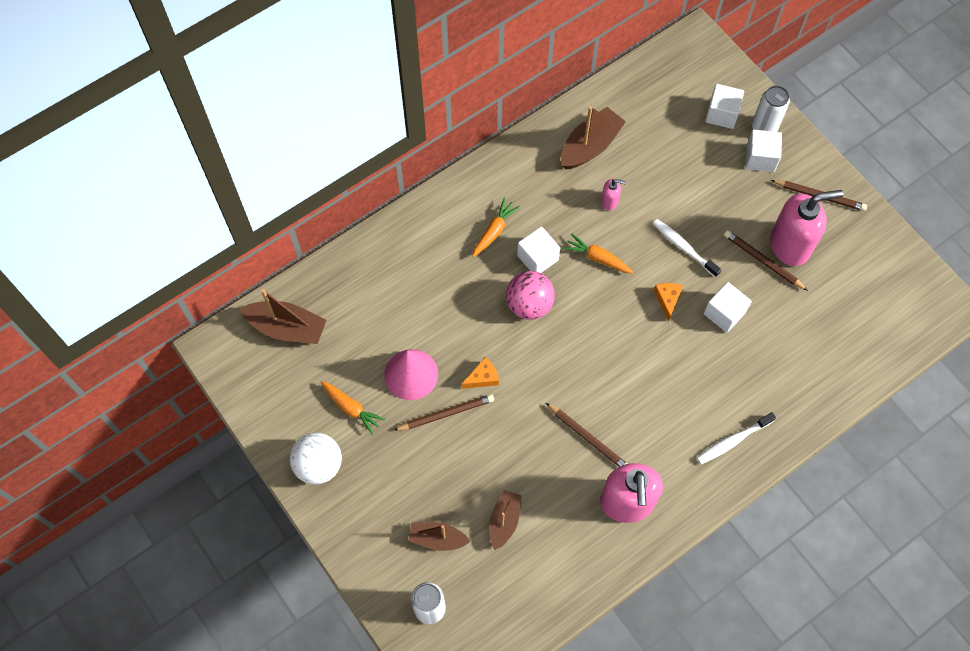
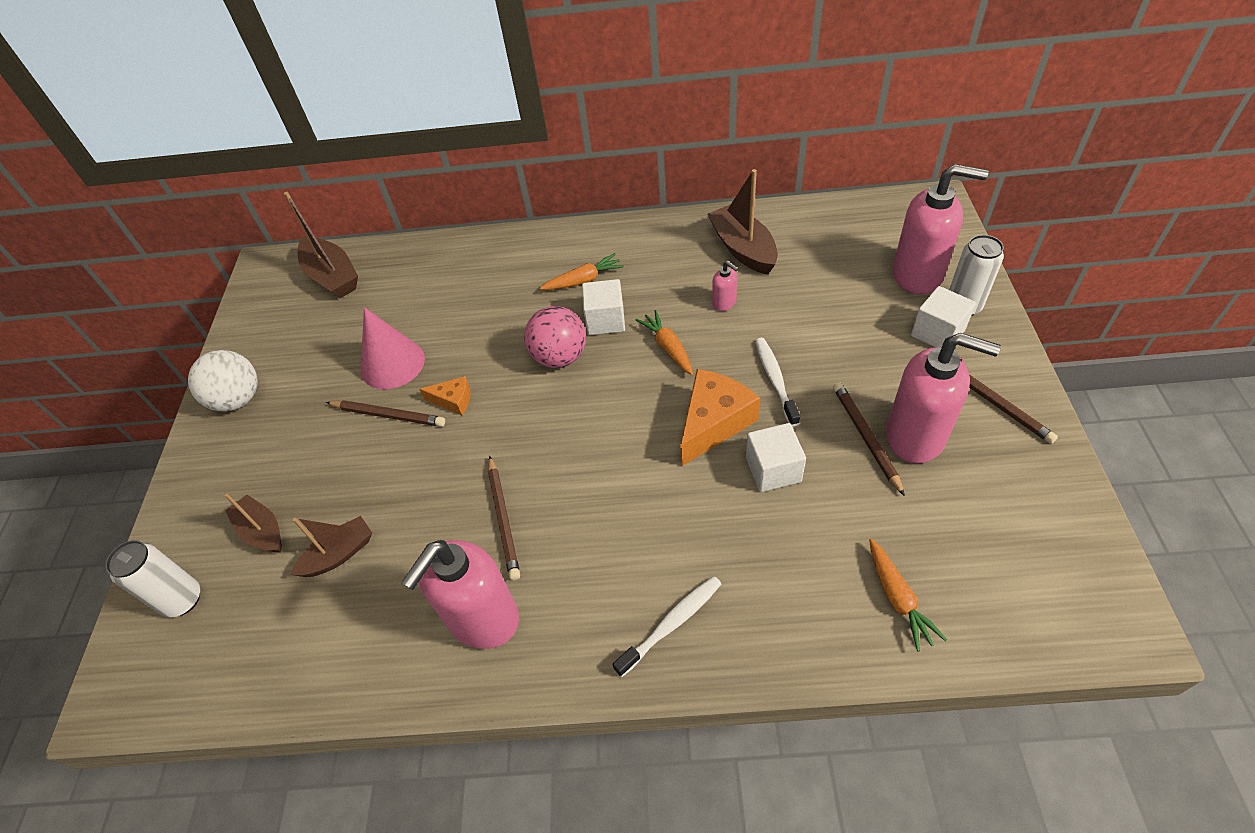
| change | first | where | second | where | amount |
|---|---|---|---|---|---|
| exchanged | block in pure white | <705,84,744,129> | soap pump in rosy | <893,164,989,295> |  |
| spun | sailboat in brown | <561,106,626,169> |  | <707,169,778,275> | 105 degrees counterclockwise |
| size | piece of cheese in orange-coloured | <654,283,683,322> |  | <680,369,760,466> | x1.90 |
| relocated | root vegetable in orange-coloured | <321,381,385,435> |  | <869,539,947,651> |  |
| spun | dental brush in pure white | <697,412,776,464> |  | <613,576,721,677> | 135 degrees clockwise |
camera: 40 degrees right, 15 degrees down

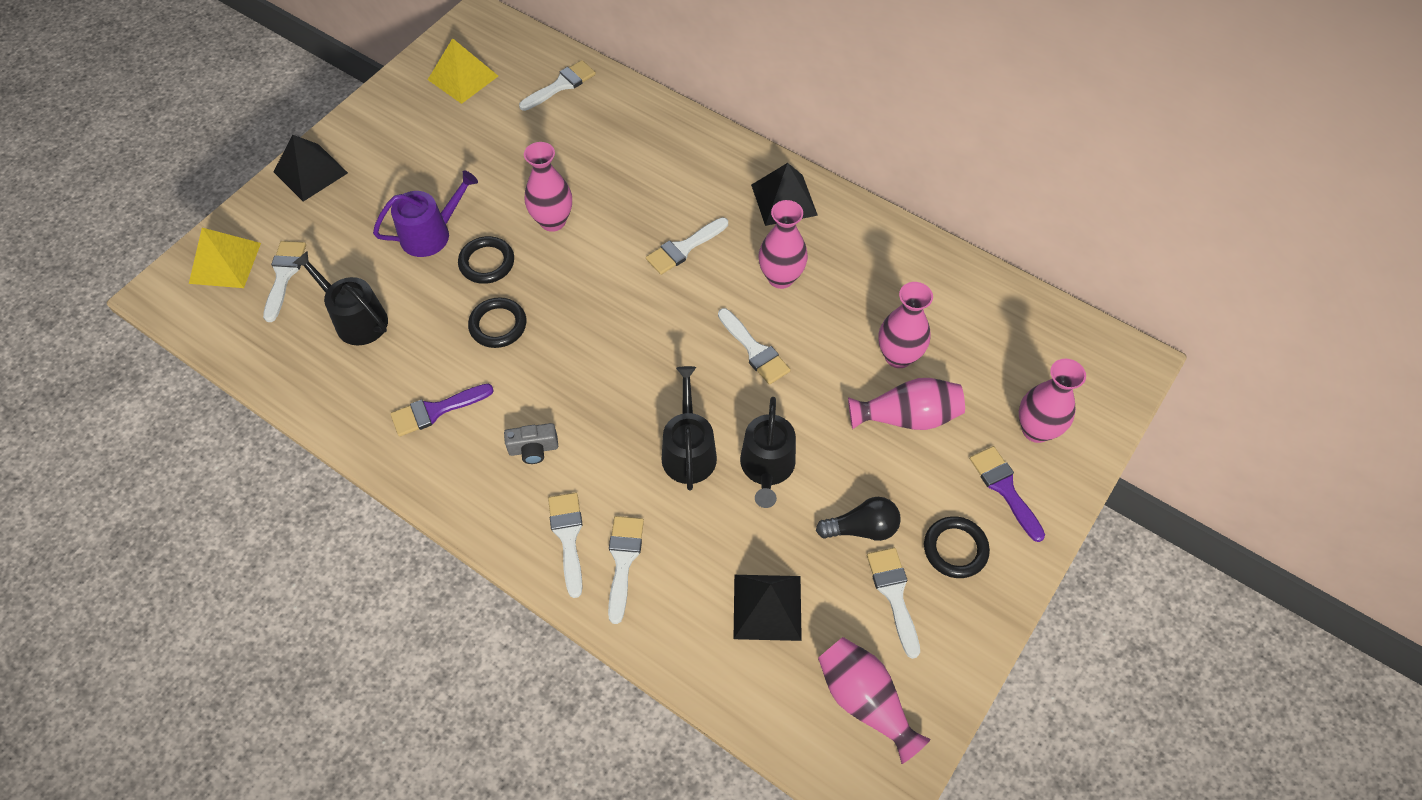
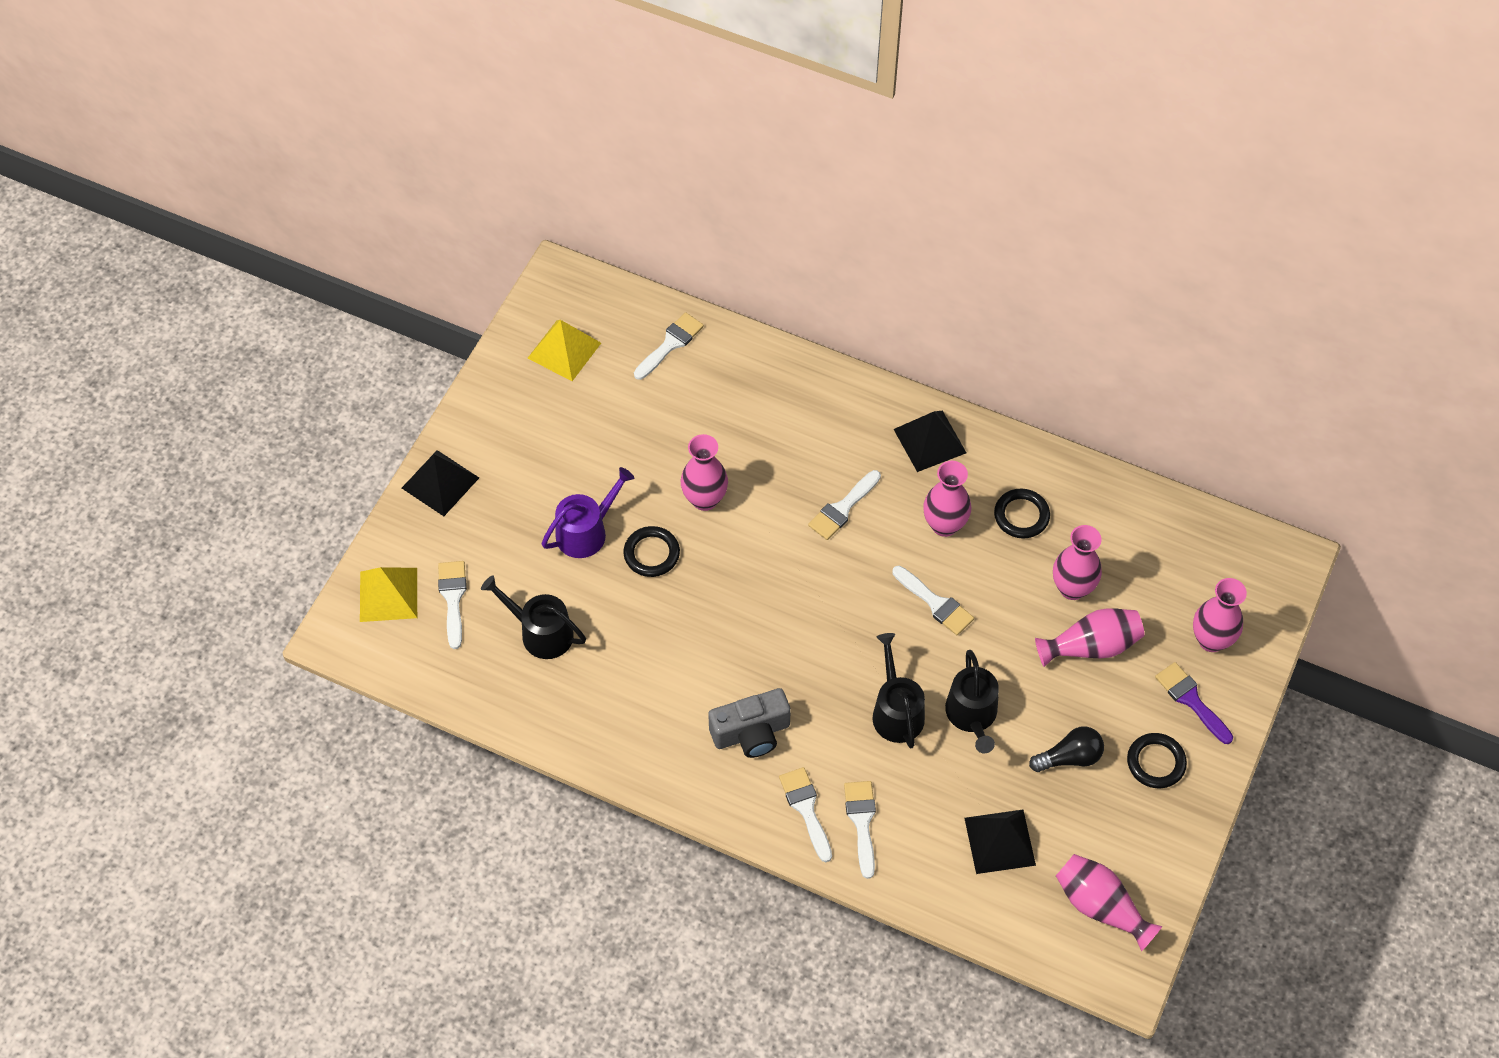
| change | first | where | second | where | amount |
|---|---|---|---|---|---|
| relocated | hoop in jet-black | <468,297,526,348> |  | <994,489,1050,538> |  |
| missing | brush in violet | <390,384,494,437> |  |  |  |
| size | camera in gray | <504,423,558,464> |  | <708,688,791,758> | x1.67 |
| missing | brush in pure white | <867,548,920,659> |  |  |  |
camera: 10 degrees left, 0 degrees up

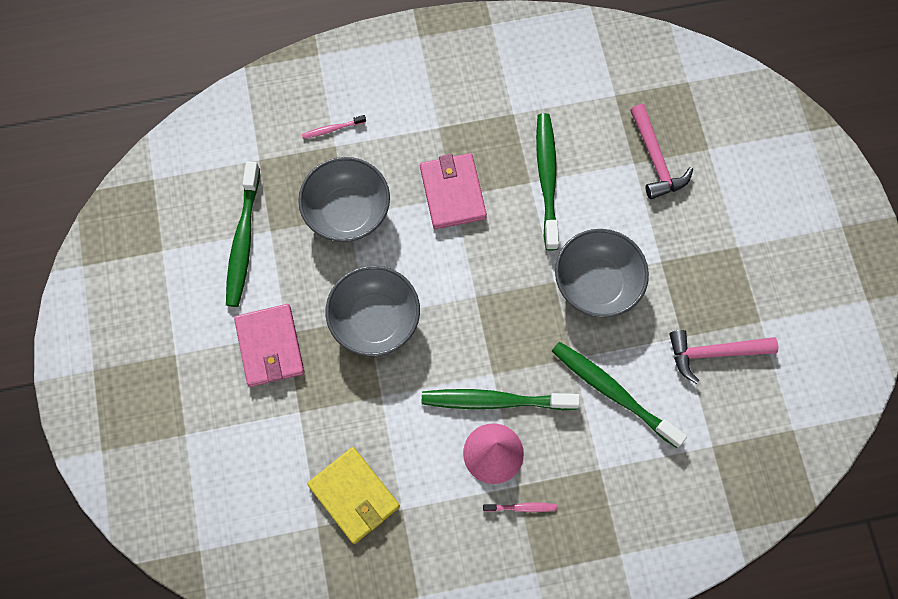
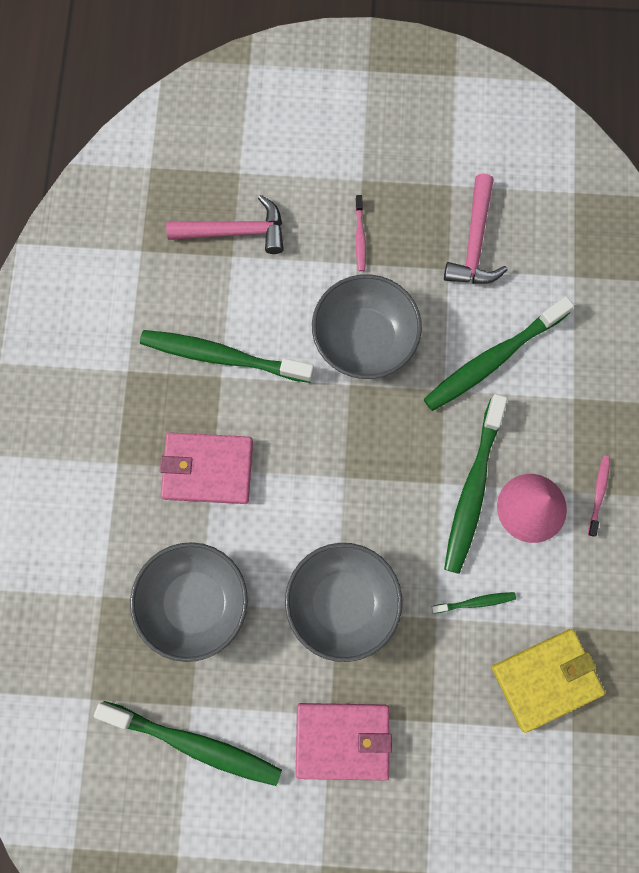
| change | first | where | second | where | amount |
|---|---|---|---|---|---|
| relocated | dental brush in rosy | <302,115,366,139> |  | <355,195,366,271> |  |
| appeared |  |  | dental brush in leaf-green | <431,592,516,613> |  |
camera: 75 degrees left, 5 degrees up

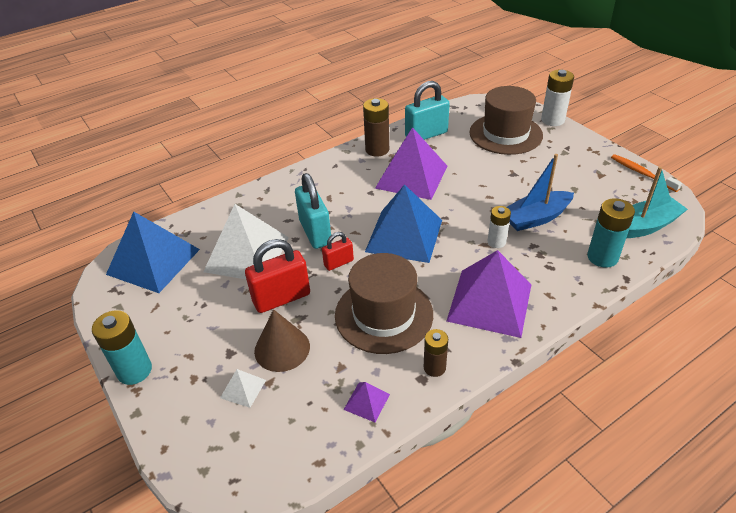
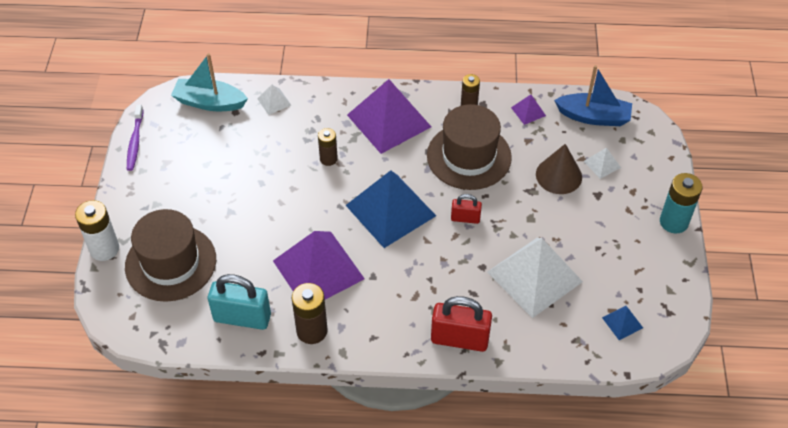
| change | first | where | second | where | amount |
|---|---|---|---|---|---|
| relocated | sailboat in cobalt | <507,154,574,231> |  | <554,65,632,126> |  |
| colour | dental brush in orange-coloured | <611,154,682,192> | dental brush in violet | <127,104,144,171> |  |
| missing | padlock in teal | <295,173,332,249> |  |  |  |
| exchanged | power cell in teal | <587,198,635,268> | pyramid shape in pure white | <257,85,291,115> |  |
| colour | power cell in pure white | <488,206,511,248> | power cell in brown | <318,128,338,166> |  |
| size | pyramid shape in cobalt | <106,211,200,293> |  | <602,306,643,340> | x0.42 |
| relocated | padlock in scarlet | <245,239,310,313> |  | <431,296,492,352> |  |
camera: 145 degrees left, 10 degrees up

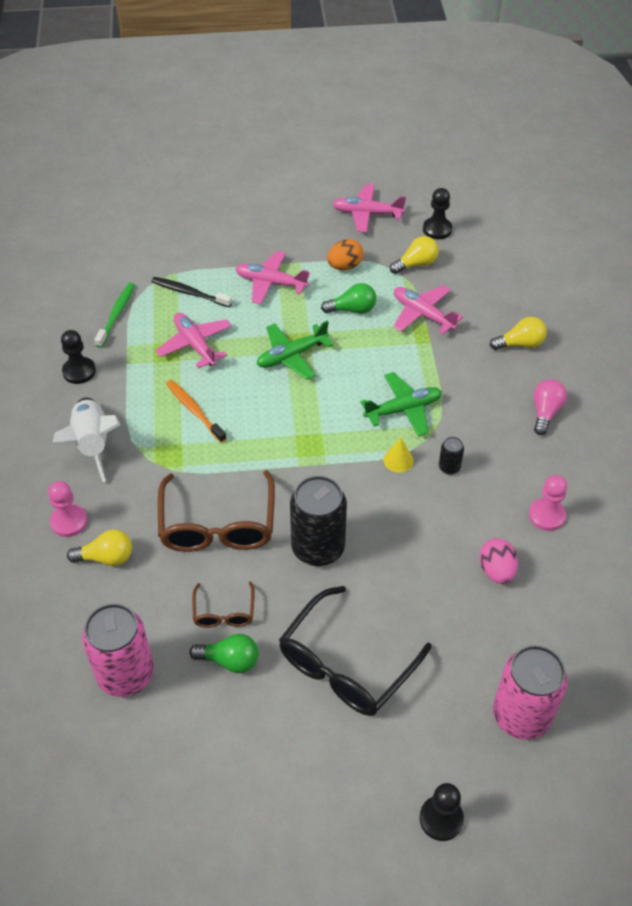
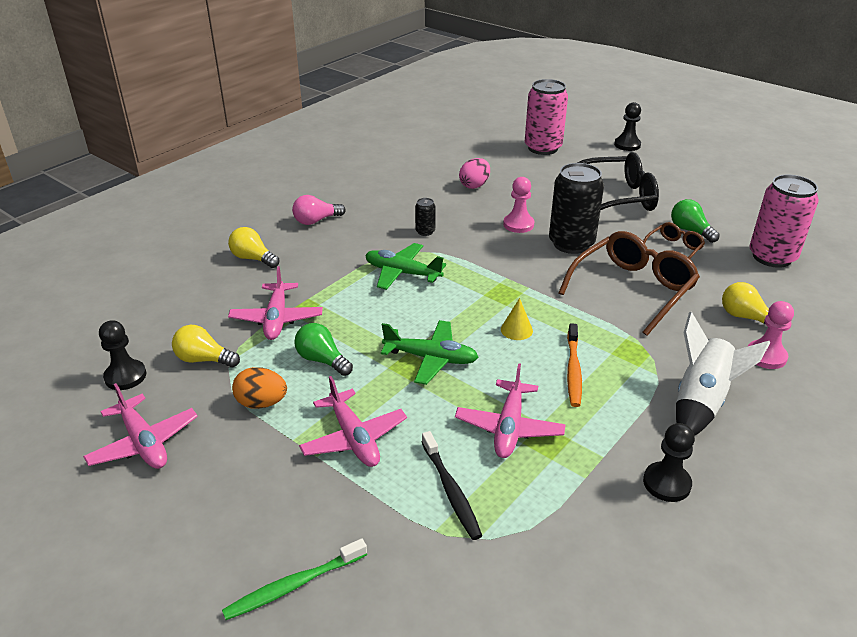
| change | first | where | second | where | amount |
|---|---|---|---|---|---|
| relocated | dental brush in leaf-green | <94,283,135,348> |  | <222,538,367,620> |  |
| relocated | solid cone in yellow | <383,438,414,473> |  | <501,298,533,340> |  |
| relocated | chess pawn in rosy | <529,475,567,531> |  | <503,177,534,233> |  |
camera: 135 degrees left, 15 degrees down

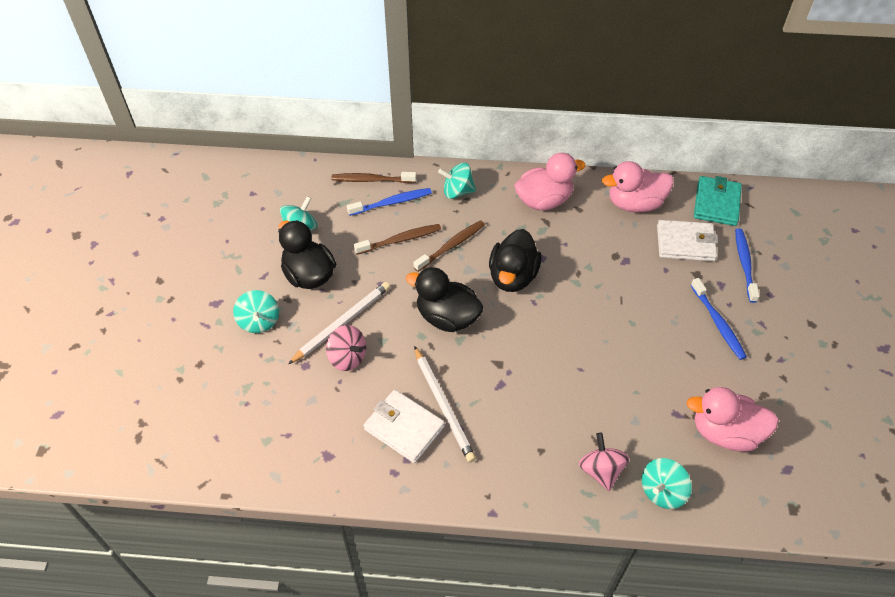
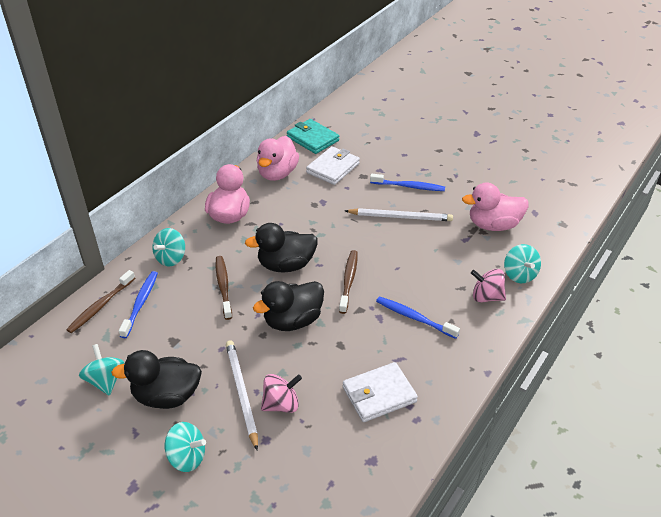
| change | first | where | second | where | amount |
|---|---|---|---|---|---|
| relocated | dental brush in brown | <354,224,441,255> |  | <339,250,358,314> |  |
| relocated | dental brush in cobalt | <735,228,760,303> |  | <376,296,460,339> |  |
| spun | rubber duck in jet-black | <489,229,542,292> |  | <245,223,318,273> | 120 degrees clockwise |
| relocated | wooden pencil in pure white | <414,346,476,463> |  | <345,208,453,221> |  |
| spun | rubber duck in rosy | <687,387,779,451> |  | <462,183,529,231> | 45 degrees clockwise |
camera: 60 degrees left, 10 degrees down

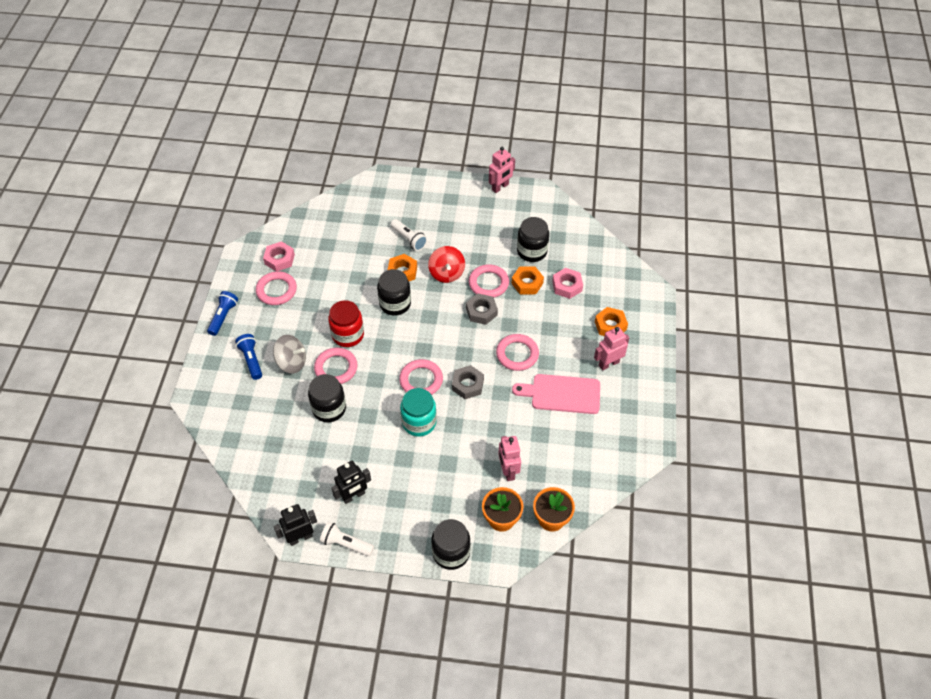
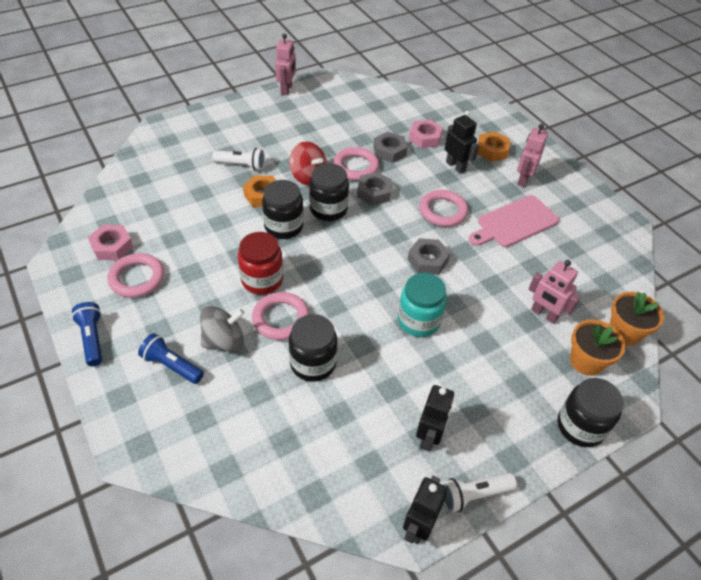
| change | first | where | second | where | amount |
|---|---|---|---|---|---|
| relocated | jam jar in jet-black | <517,217,549,262> |  | <309,163,349,221> |  |
| colour | hex nut in orange-coloured | <511,266,544,295> | hex nut in gray | <373,132,408,163> |  |
| missing | hoop in rosy | <399,359,443,395> |  |  |  |
| appeared |  |  | toy robot in jet-black | <445,111,479,174> |  |
camera: 40 degrees left, 5 degrees down

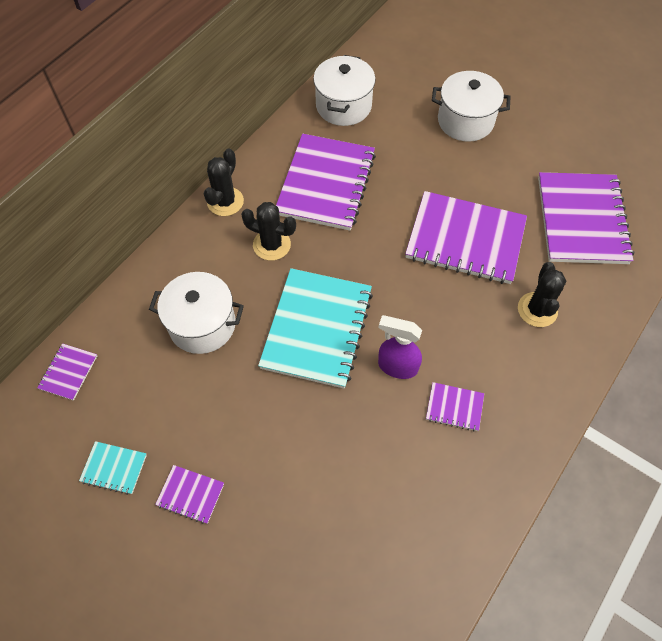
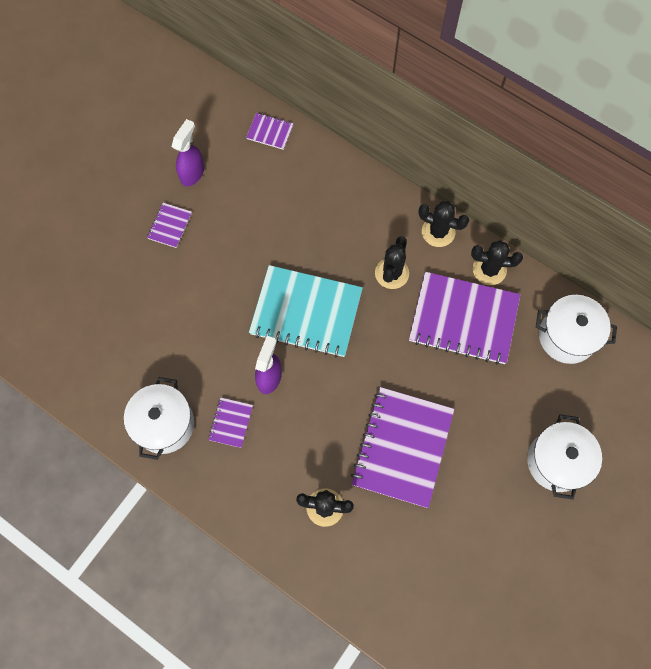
| change | first | where | second | where | amount |
|---|---|---|---|---|---|
| missing | exercise book in violet | <538,172,634,264> |  |  |  |
| relocated | pot in pure white | <149,272,244,354> |  | <124,377,194,460> |  |
| exchanged | exercise book in teal | <79,441,147,495> | spray cleaner in violet | <172,119,204,186> |  |
| appeared |  |  | cactus in jet-black | <471,240,523,285> |  |
camera: 90 degrees right, 10 degrees up

